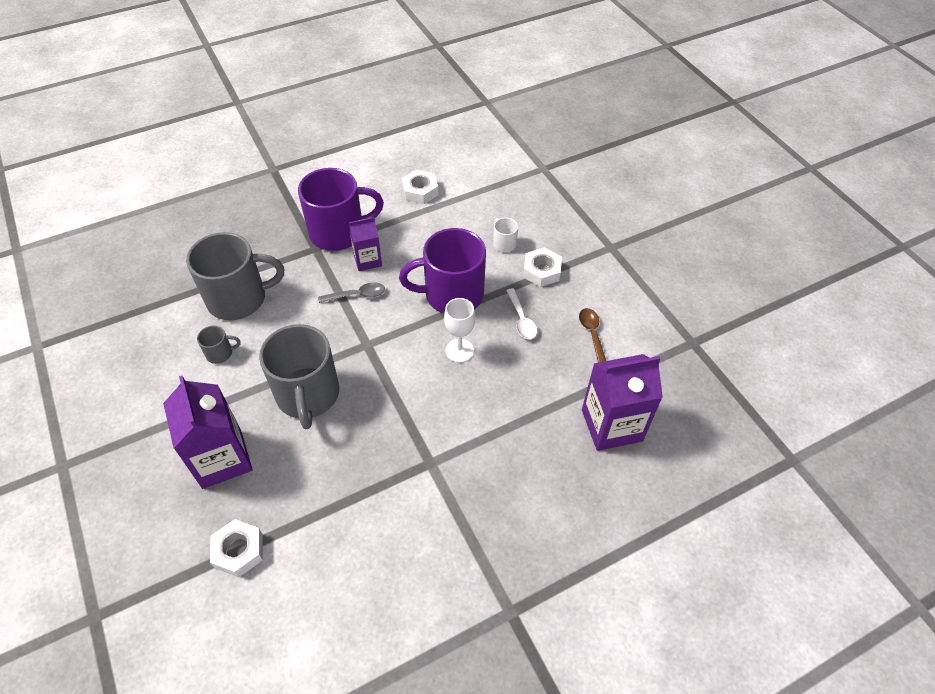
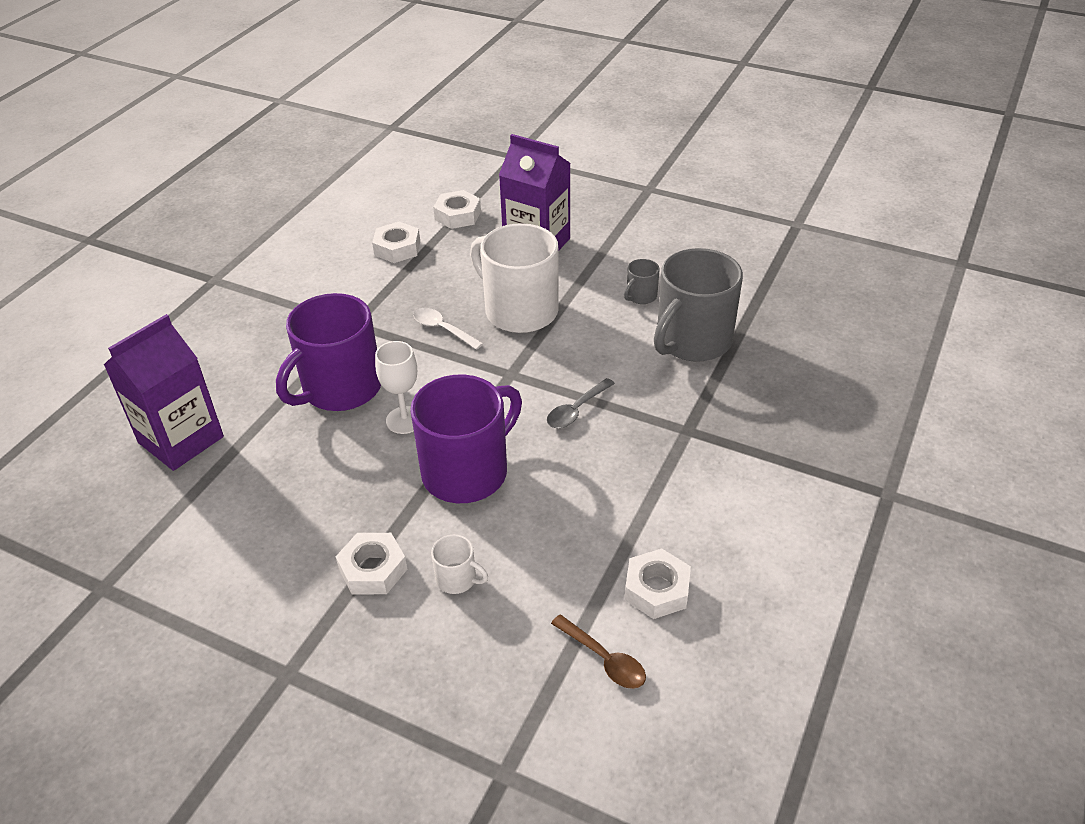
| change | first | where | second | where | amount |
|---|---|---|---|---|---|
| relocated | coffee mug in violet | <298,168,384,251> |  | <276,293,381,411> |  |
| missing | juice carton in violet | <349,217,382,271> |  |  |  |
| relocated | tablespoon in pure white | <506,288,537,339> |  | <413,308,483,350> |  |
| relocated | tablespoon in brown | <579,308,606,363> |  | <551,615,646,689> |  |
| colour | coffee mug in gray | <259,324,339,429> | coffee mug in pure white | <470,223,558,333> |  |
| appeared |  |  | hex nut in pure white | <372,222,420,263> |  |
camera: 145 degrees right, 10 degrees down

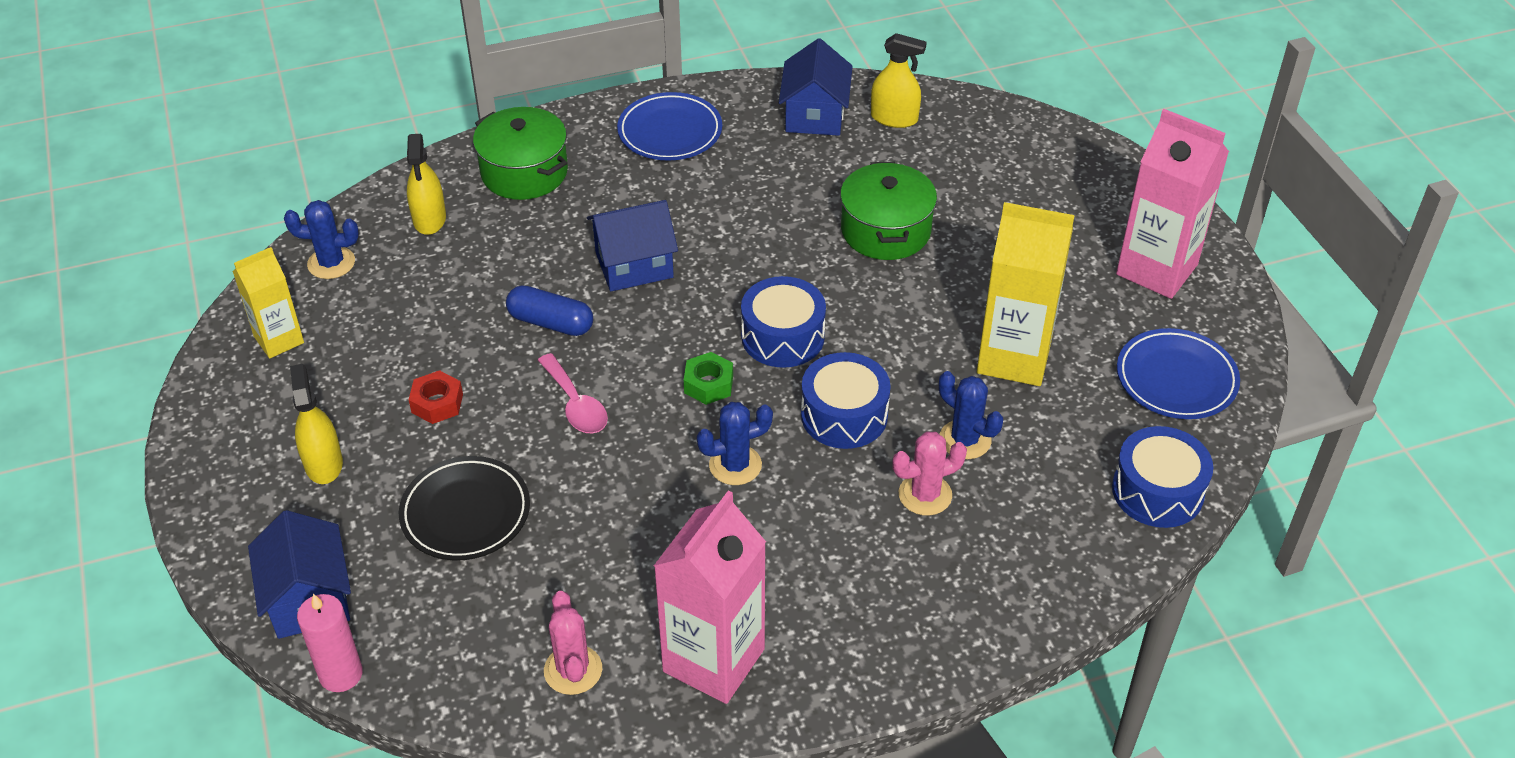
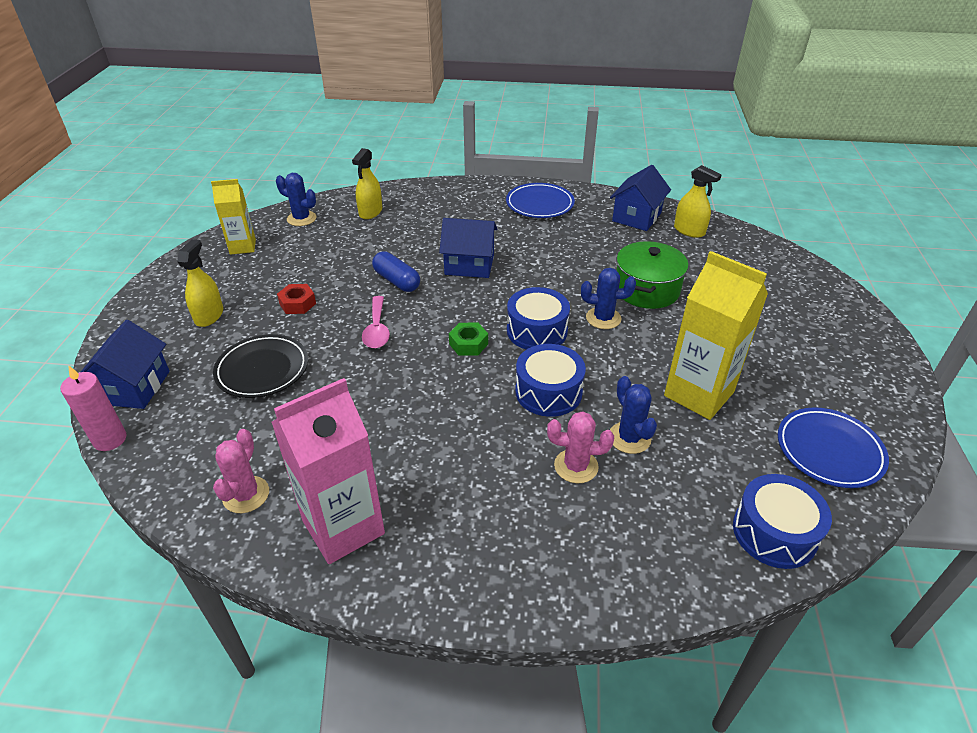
| change | first | where | second | where | amount |
|---|---|---|---|---|---|
| missing | pot in leaf-green | <473,107,568,200> |  |  |  |
| missing | juice carton in rosy | <1116,109,1229,299> |  |  |  |
| relocated | cactus in cobalt | <697,402,773,485> |  | <581,268,636,329> |  |
camera: 25 degrees right, 5 degrees down

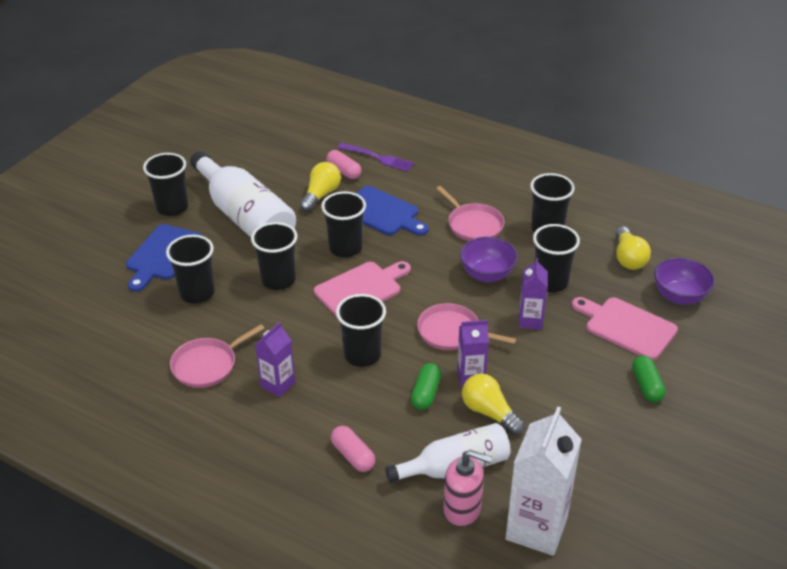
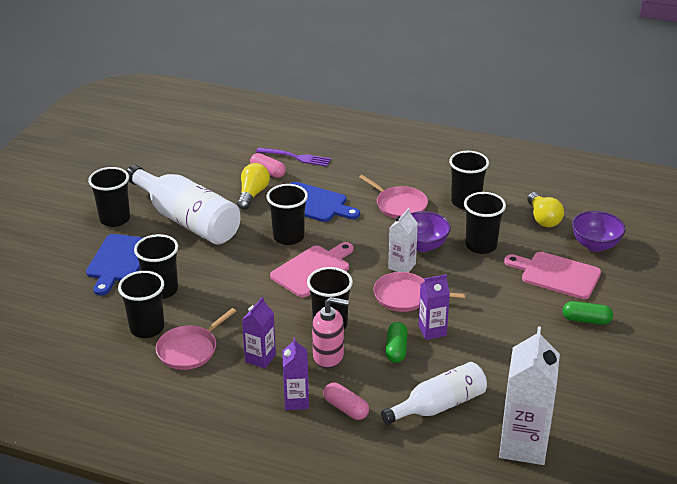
| change | first | where | second | where | amount |
|---|---|---|---|---|---|
| relocated | beaker in jet-black | <251,222,298,290> |  | <118,271,164,338> |  |
| relocated | juice carton in violet | <519,258,548,330> |  | <282,337,309,410> |  |
| spun | pill in leaf-green | <632,355,666,402> |  | <563,301,613,325> | 60 degrees counterclockwise |
| missing | light bulb in yellow | <462,373,525,435> |  |  |  |
| relocated | soap pump in rosy | <444,450,492,527> |  | <312,297,349,368> |  |
| appeared |  |  | juice carton in pure white | <388,208,418,273> |  |
camera: 10 degrees left, 5 degrees down

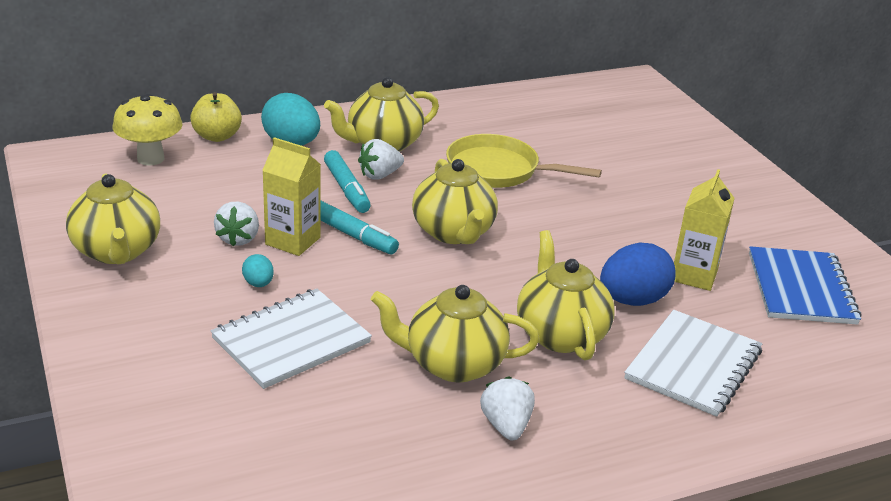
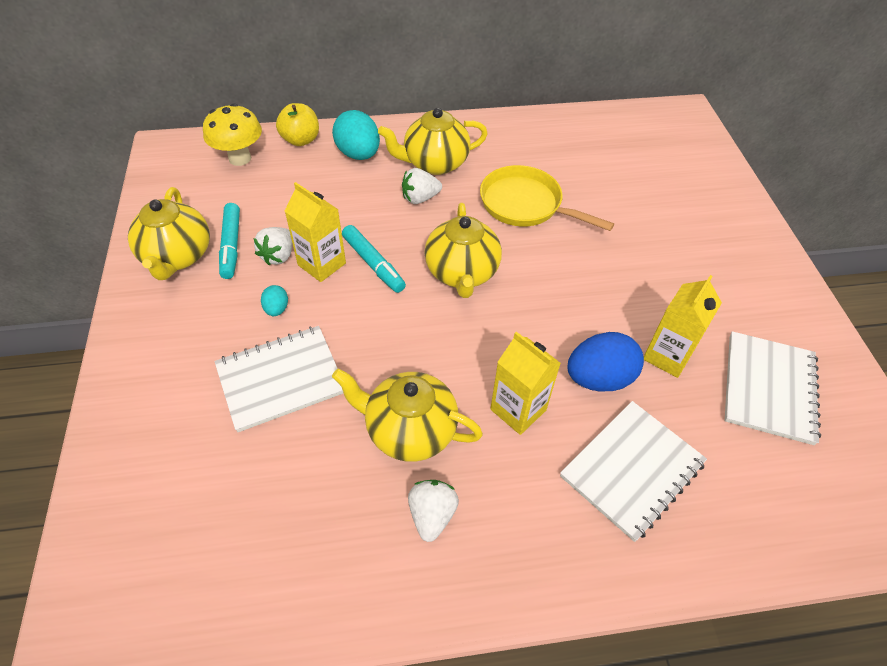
| change | first | where | second | where | amount |
|---|---|---|---|---|---|
| relocated | marker in teal | <324,150,371,213> |  | <219,203,240,279> |  |
| exchanged | china teapot in yellow | <517,230,615,360> | juice carton in yellow | <490,332,561,435> |  |
| colour | exercise book in cobalt | <749,246,862,325> | exercise book in pure white | <725,331,821,445> |  |
camera: 15 degrees right, 20 degrees up

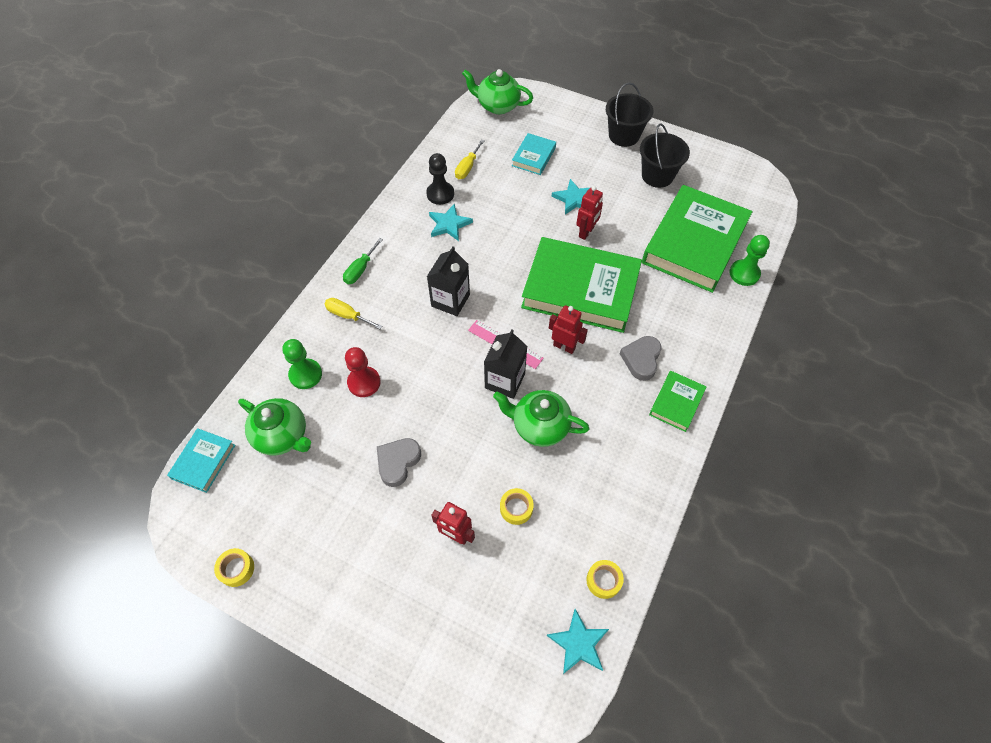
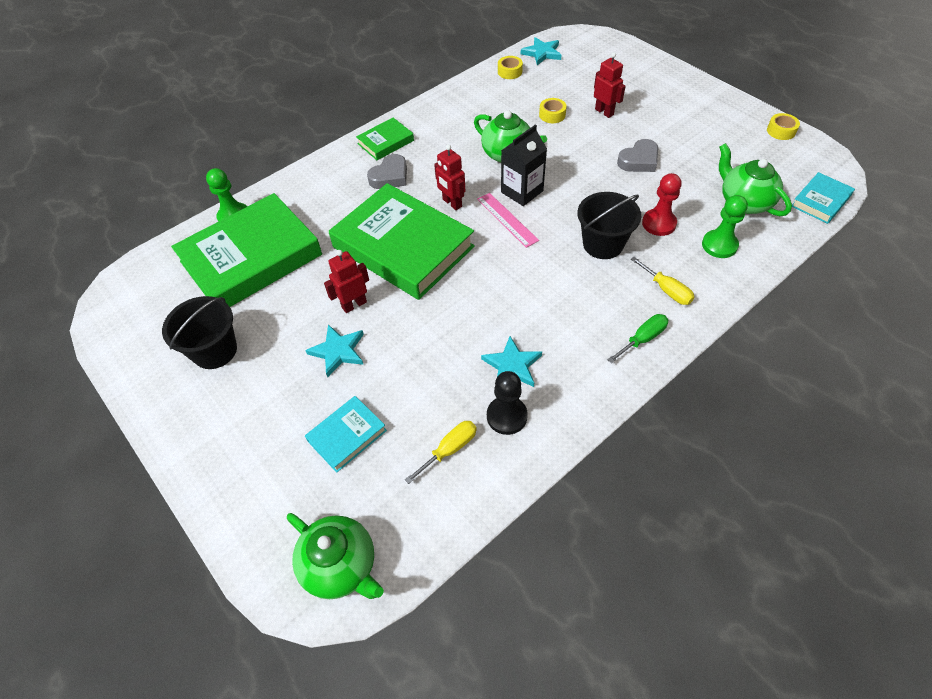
| change | first | where | second | where | amount |
|---|---|---|---|---|---|
| relocated | sand bucket in jet-black | <606,82,653,147> |  | <578,192,641,259> |  |
| missing | juice carton in jet-black | <427,246,470,316> |  |  |  |
camera: 155 degrees left, 5 degrees down

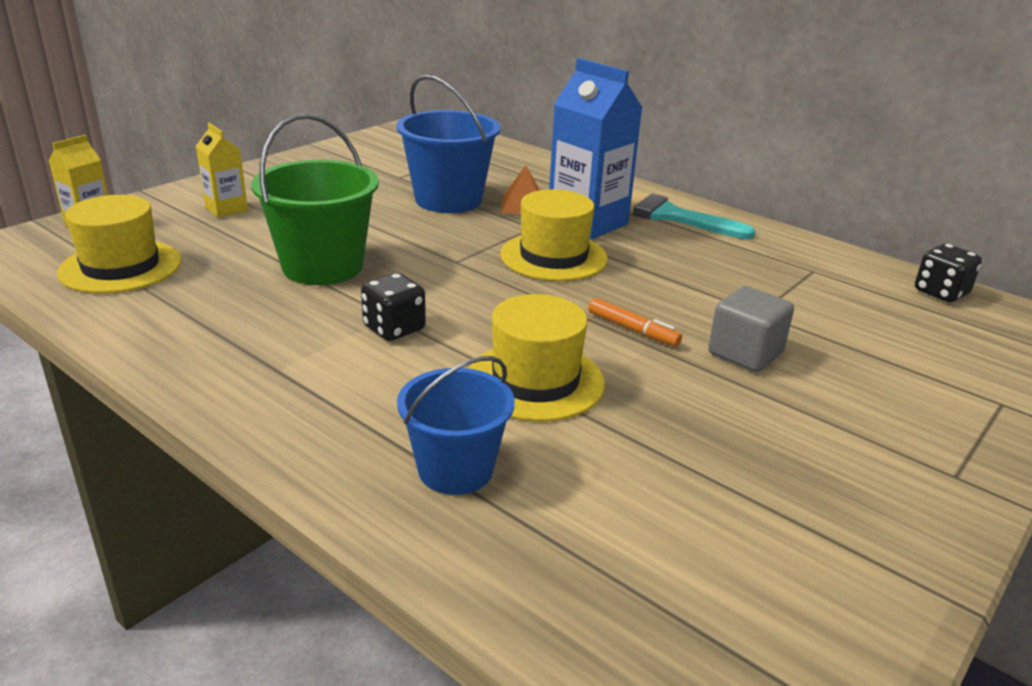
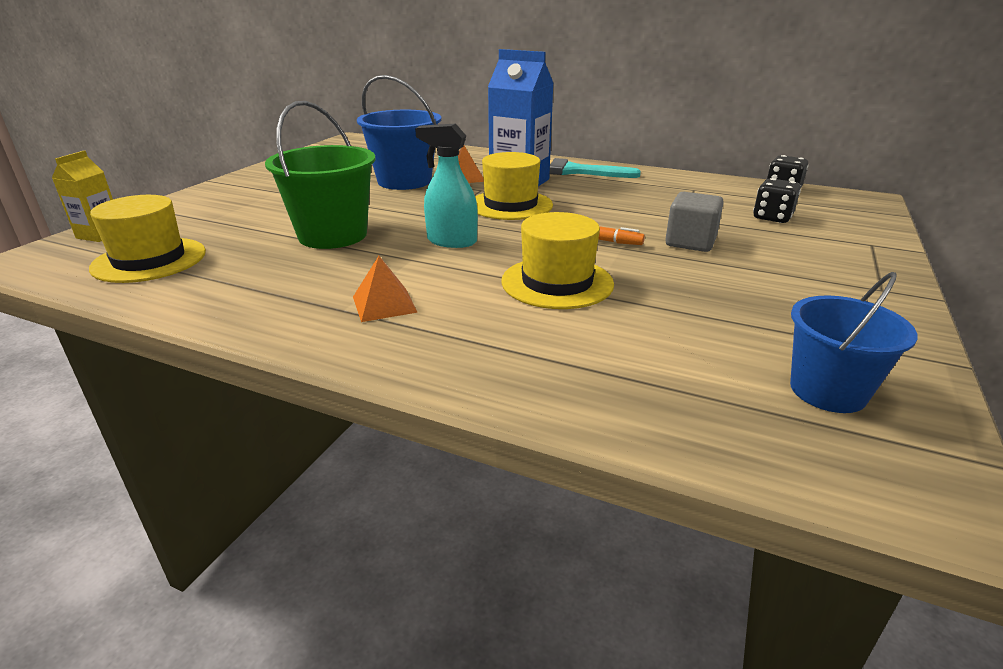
| change | first | where | second | where | amount |
|---|---|---|---|---|---|
| missing | juice carton in yellow | <196,123,248,218> |  |  |  |
| relocated | die in jet-black | <361,273,426,341> |  | <753,178,801,223> |  |
| relocated | sand bucket in cobalt | <397,356,515,495> |  | <790,272,918,413> |  |
| appeared |  |  | spray cleaner in teal | <415,123,478,248> |  |
| appeared |  |  | pyramid shape in orange-coloured | <353,256,418,322> |  |
camera: 15 degrees left, 0 degrees up

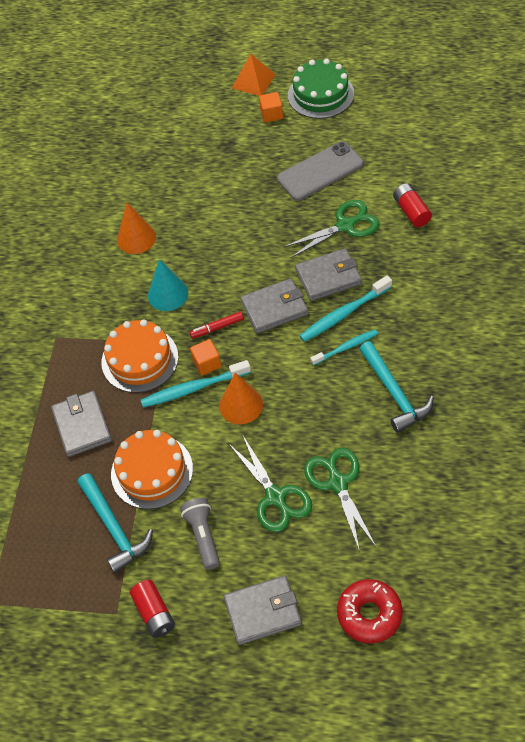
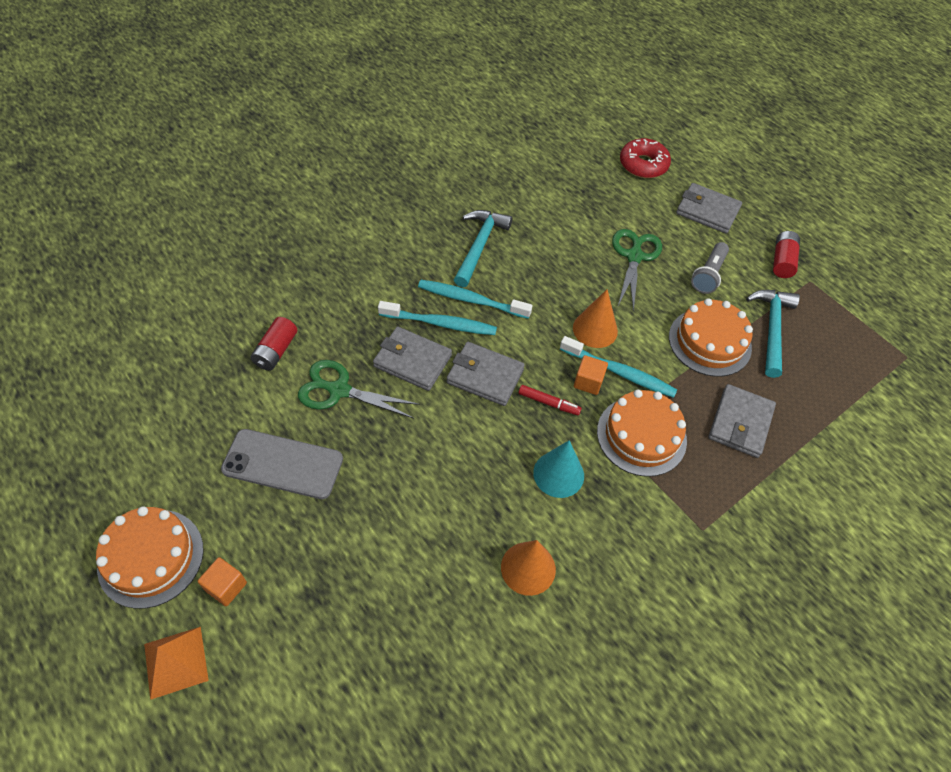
| change | first | where | second | where | amount |
|---|---|---|---|---|---|
| colour | gateau in leaf-green | <288,59,354,119> | gateau in orange-coloured | <96,506,203,609> |  |
| size | dental brush in teal | <310,329,378,366> |  | <418,280,533,319> | x1.51 |
| missing | scissors in leaf-green | <304,448,376,552> |  |  |  |
camera: 145 degrees left, 0 degrees up

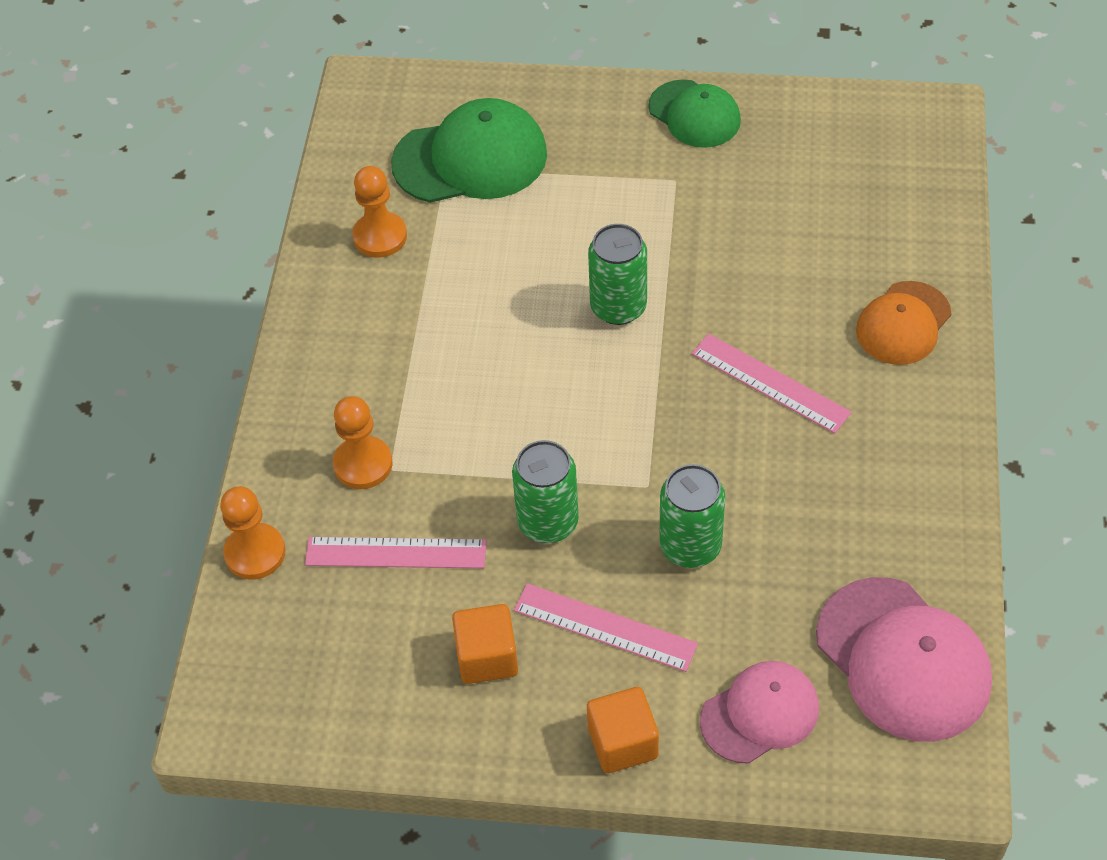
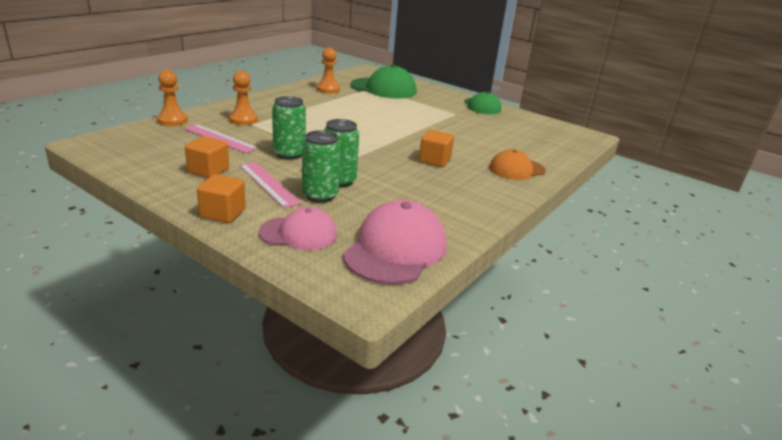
| change | first | where | second | where | amount |
|---|---|---|---|---|---|
| relocated | soda can in leaf-green | <588,224,647,325> |  | <302,130,341,202> |  |
| exchanged | ruler in rosy | <691,334,852,434> | block in orange-coloured | <419,130,454,167> |  |
| spun | peaked cap in rosy | <816,577,992,742> |  | <343,200,446,285> | 150 degrees counterclockwise |
camera: 25 degrees right, 25 degrees down

